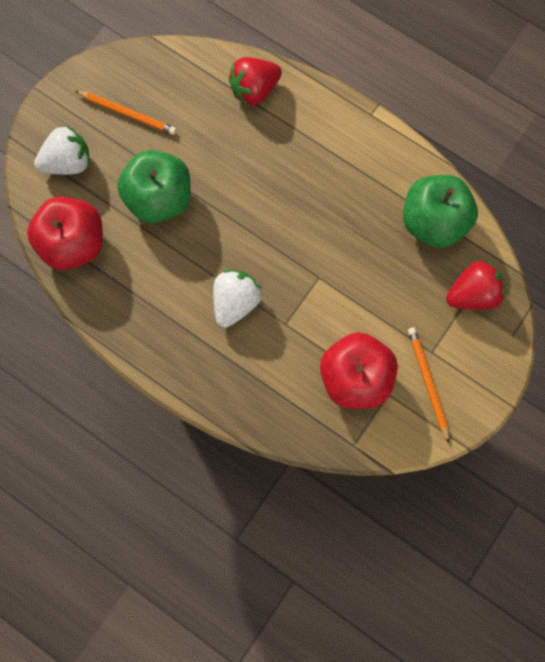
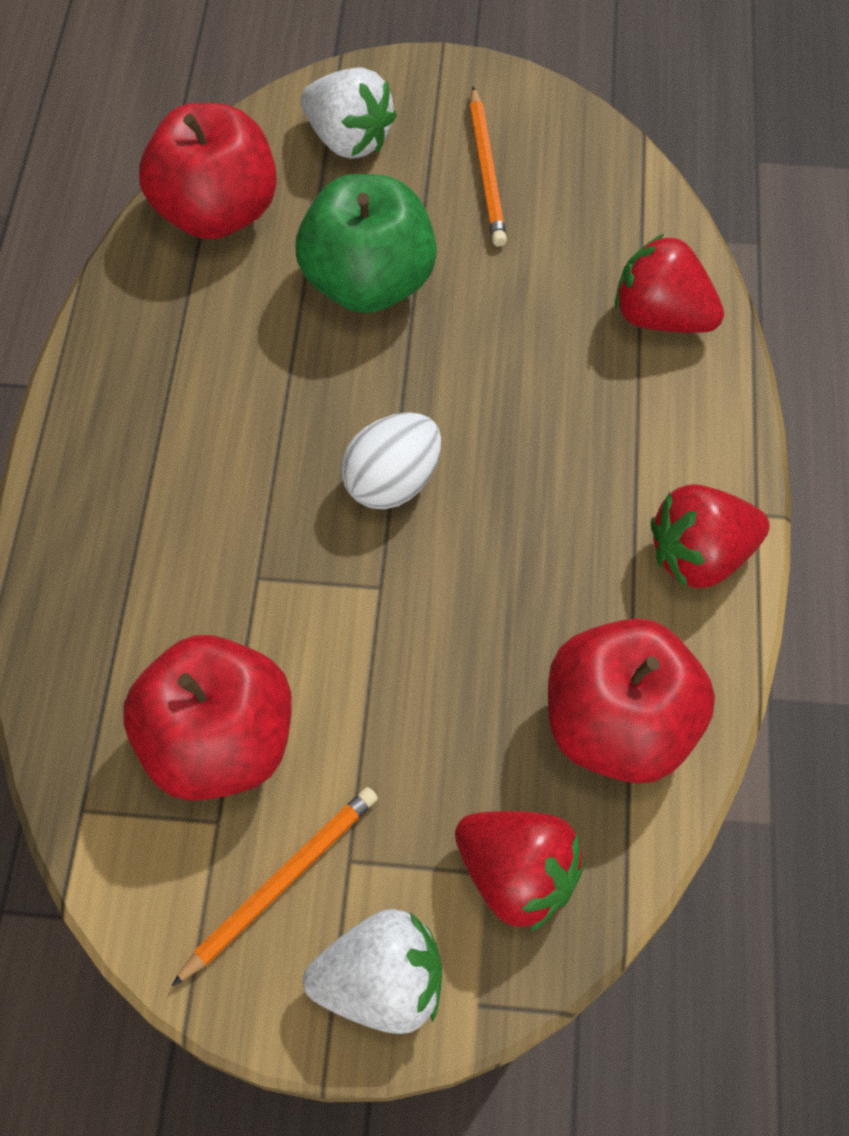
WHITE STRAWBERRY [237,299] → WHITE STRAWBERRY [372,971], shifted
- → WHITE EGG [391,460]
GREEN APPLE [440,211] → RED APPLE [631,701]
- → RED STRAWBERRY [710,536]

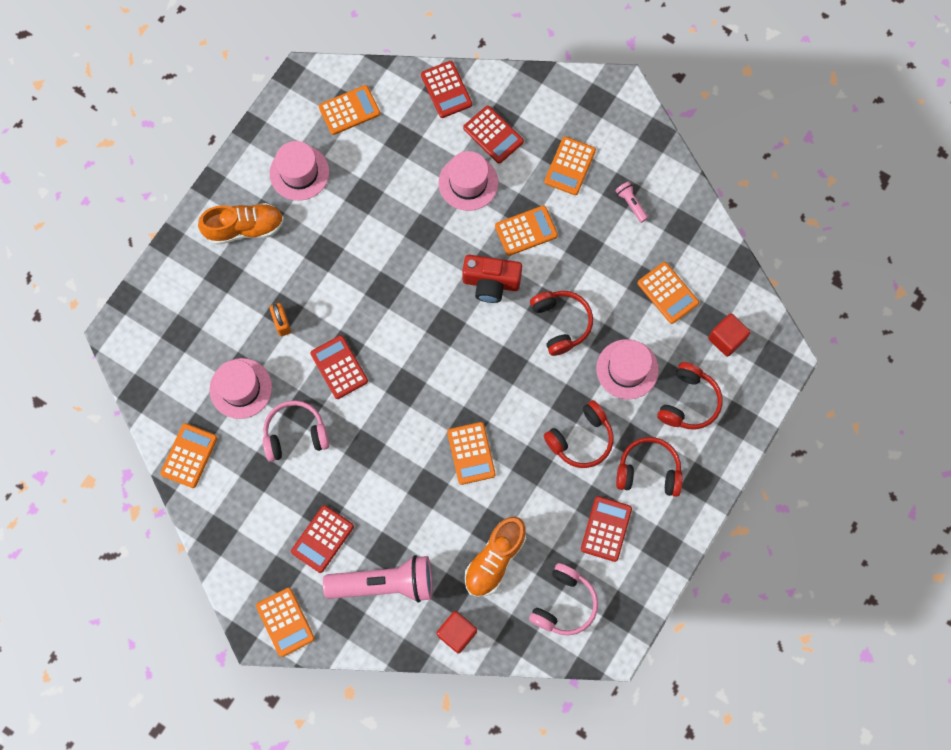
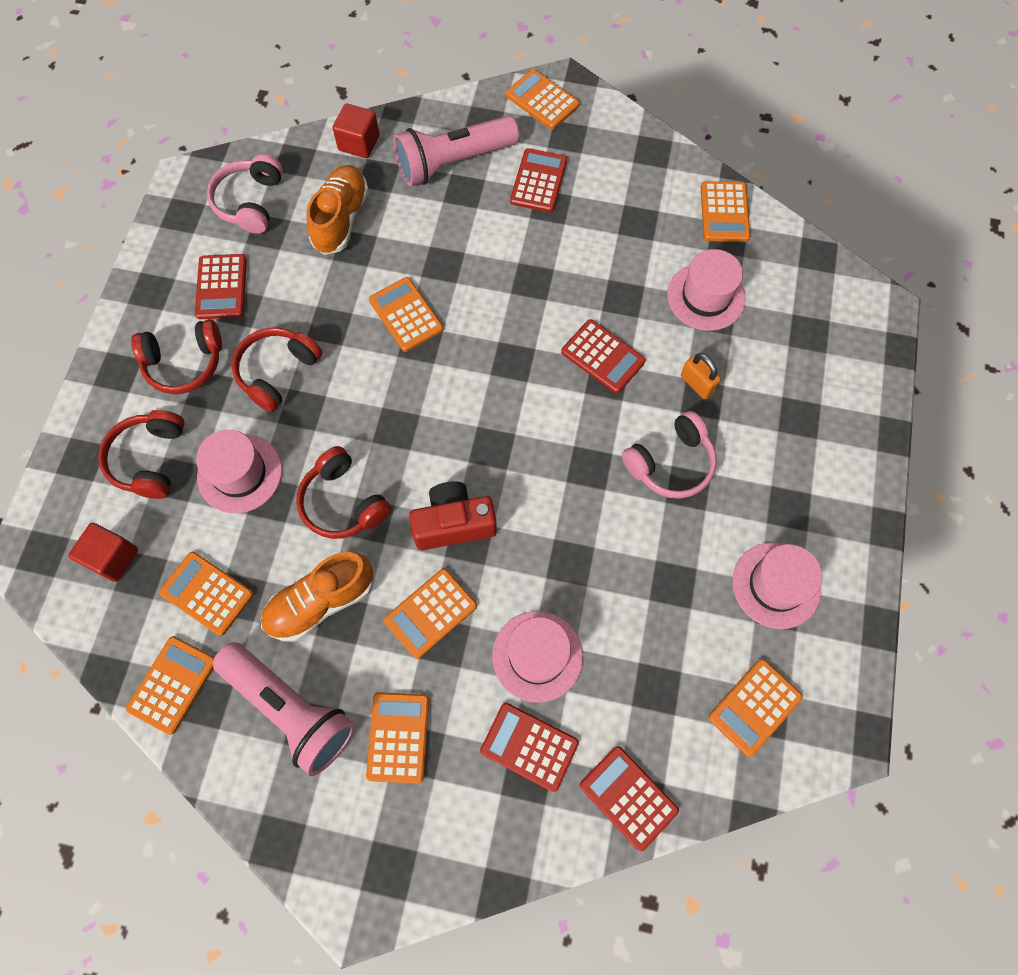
- → ORANGE CALCULATOR [170,685]
PINK FLASHLIGHT [631,202] → PINK FLASHLIGHT [284,709], x2.36
ORANGE SHOE [241,224] → ORANGE SHOE [317,597], shifted
PINK HEADPHONES [296,431] → PINK HEADPHONES [669,455], shifted

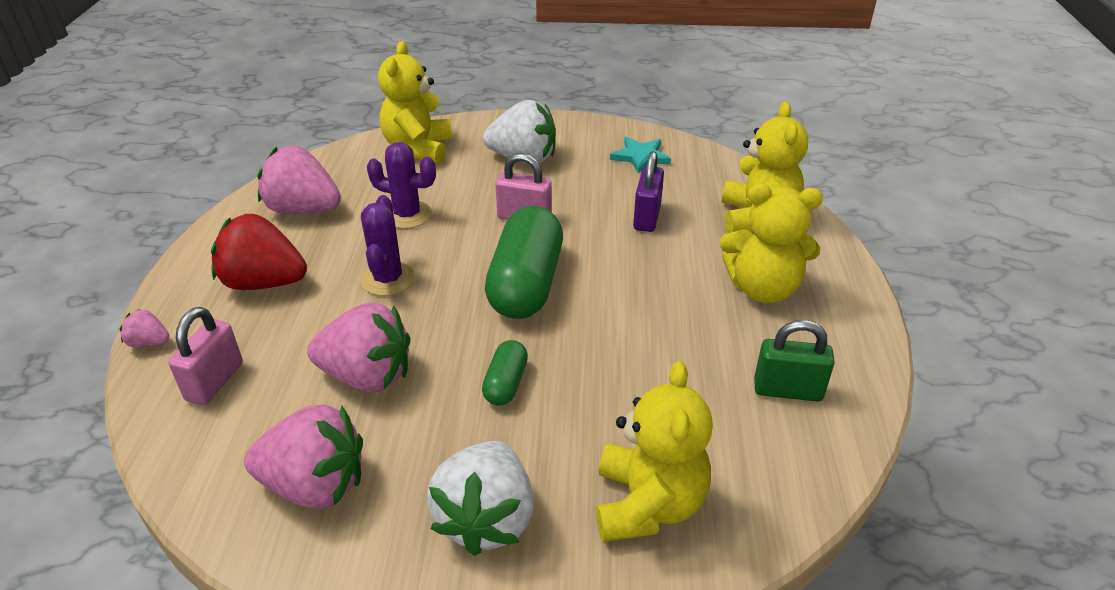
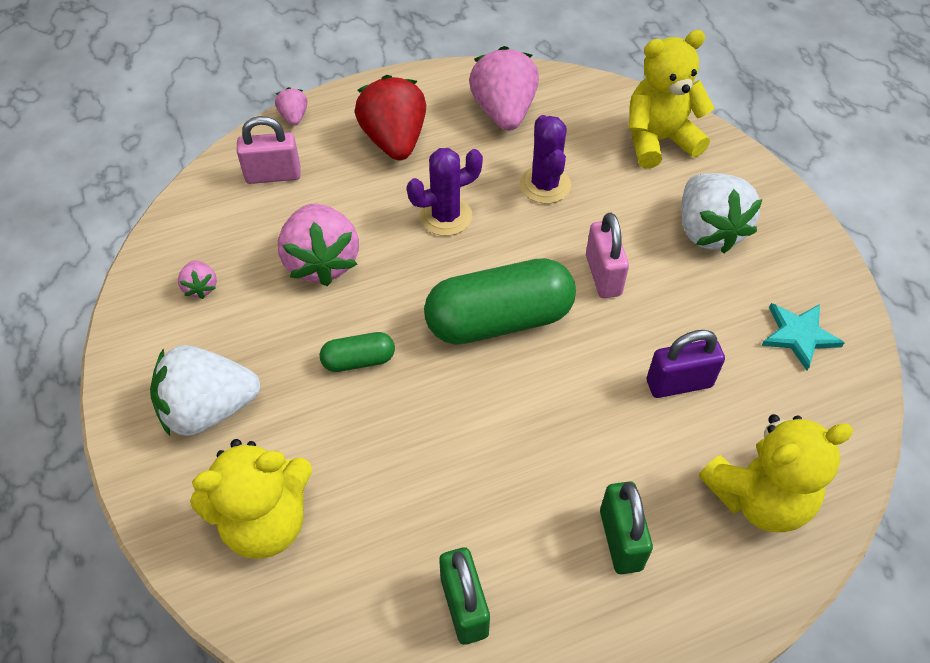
PINK STRAWBERRY [303,456] → PINK STRAWBERRY [197,279], x0.46
YELLOW TEDDY BEAR [771,243] → GREEN PADLOCK [626,527]

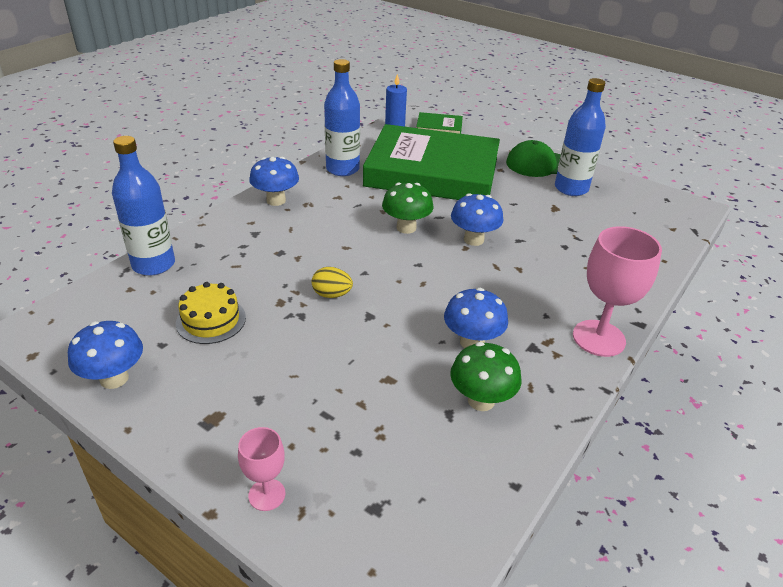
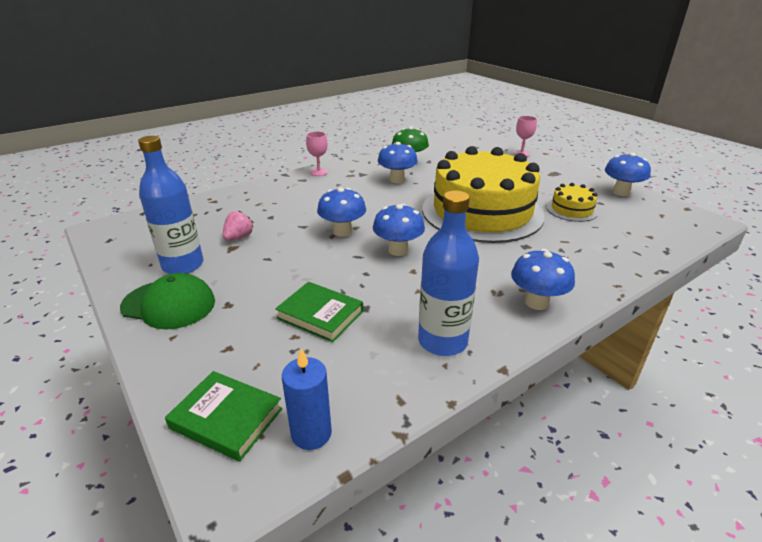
- → PINK STRAWBERRY [238,226]
GREEN BOOK [431,162] → GREEN BOOK [319,312], x0.41
PINK GOBLET [617,291] → PINK GOBLET [317,153], x0.54
GREEN MUSHROOM [407,208] → BLUE MUSHROOM [399,230]
YELLOW EGG [332,282] → YELLOW CAKE [483,194]
BLUE BOTTLE [143,206] → -

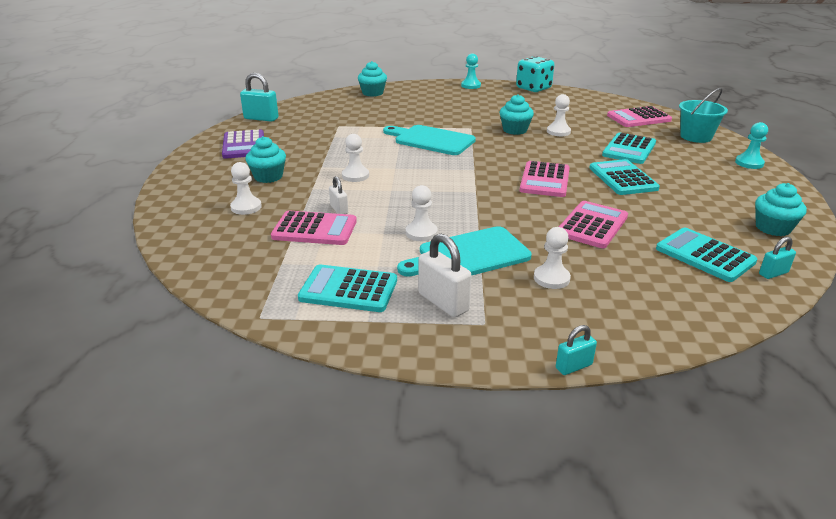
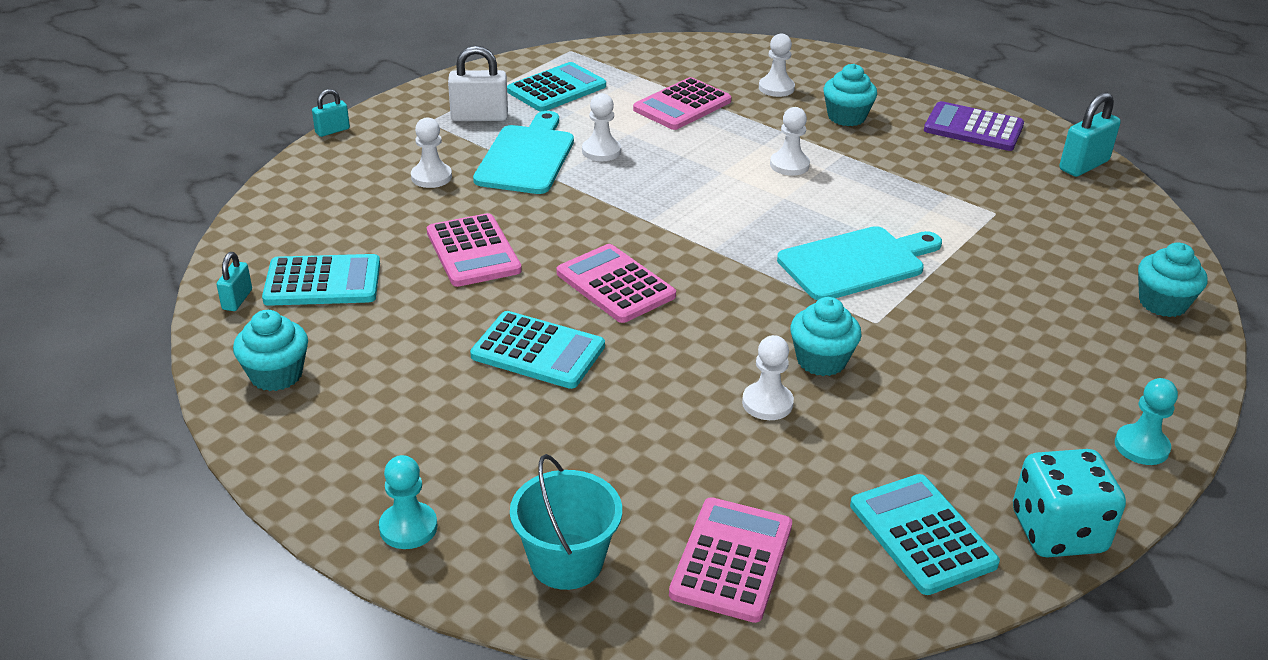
TURQUOISE PADLOCK [576,350] → TURQUOISE PADLOCK [331,113], 45 degrees clockwise
TURQUOISE CALCULATOR [629,148] → TURQUOISE CALCULATOR [925,534], shifted
WHITE PADLOCK [338,195] → -

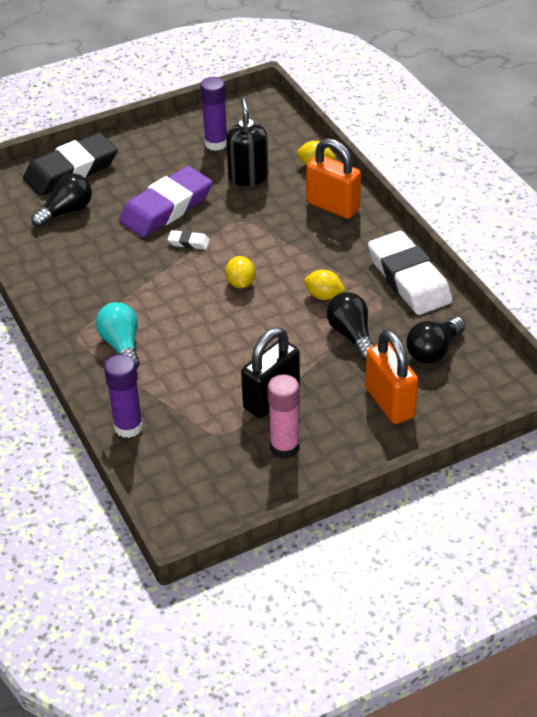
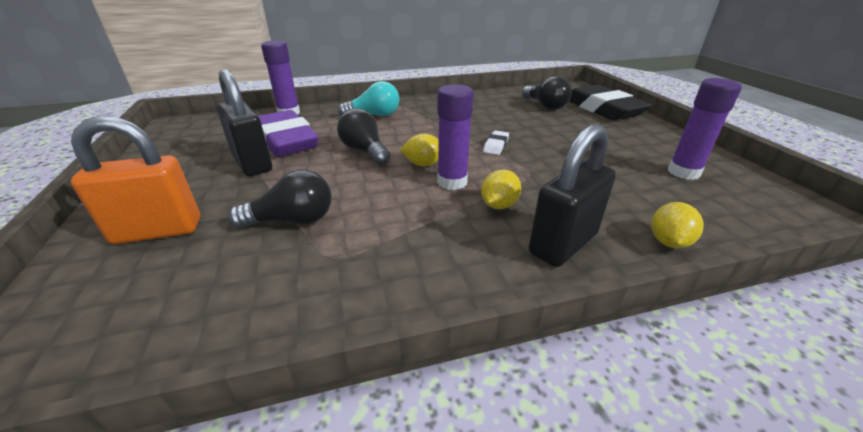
PURPLE ERASER [165,201] → PURPLE ERASER [288,133], shifted
BLACK LIGHT BULB [436,340] → BLACK LIGHT BULB [364,136], shifted
- → PURPLE GLUE STICK [455,137]
YELLOW LEMON [324,285] → YELLOW LEMON [501,189], shifted
ORANGE PADLOCK [333,178] → BLACK PADLOCK [572,195]
BLACK SOAP DISPENSER [247,142] → -
PINK GLUE STICK [283,416] → -
WHITE ERASER [410,273] → -

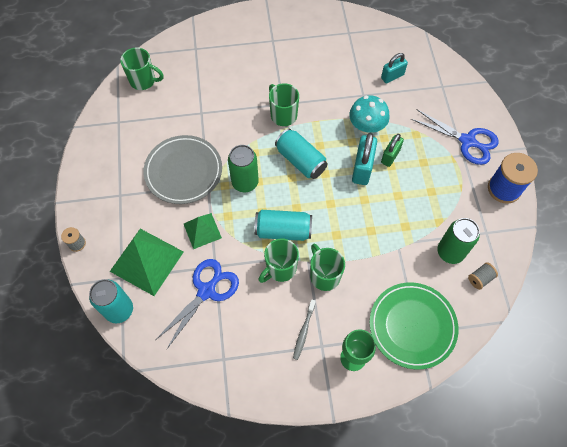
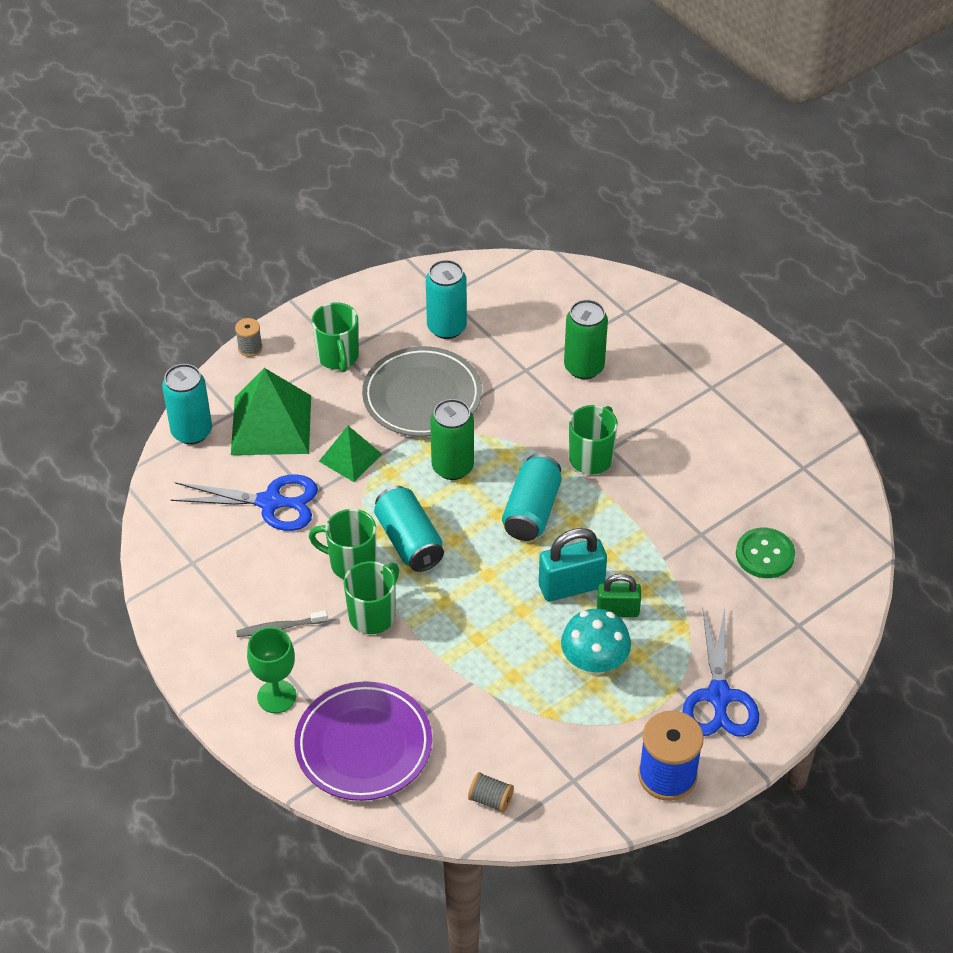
GREEN PLATE [414,326] → PURPLE PLATE [363,741]
GREEN MUG [142,69] → GREEN MUG [335,337], shifted
- → TURQUOISE CAN [446,299]
TURQUOISE MUSHROOM [369,114] → TURQUOISE MUSHROOM [596,642], shifted
GREEN CAN [458,241] → GREEN CAN [586,339], shifted
TURQUOISE PADLOCK [394,68] → GREEN BUTTON [765,553]

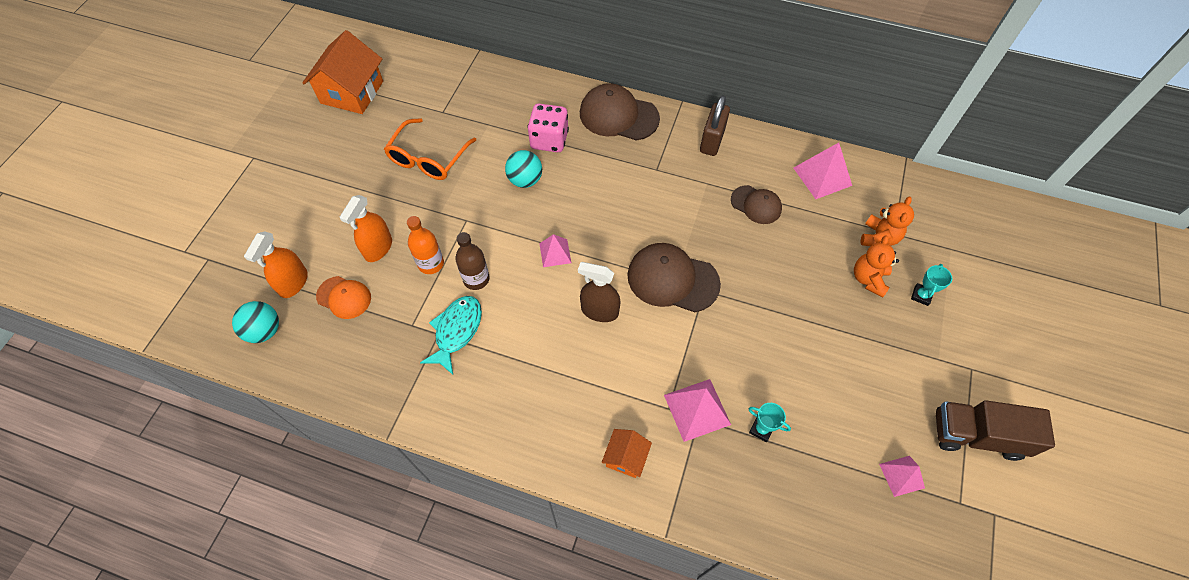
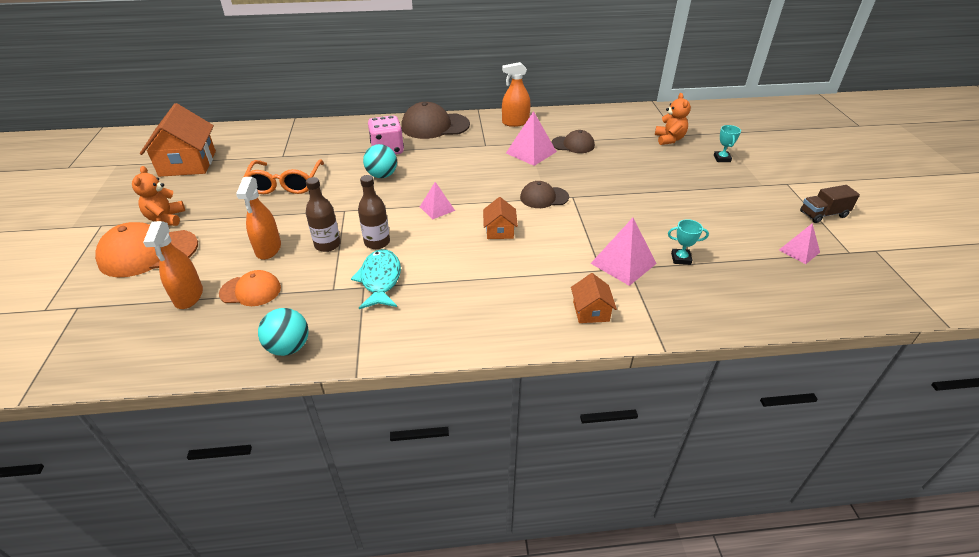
- → ORANGE CAP [146,249]
ORANGE TEDDY BEAR [876,266] → ORANGE TEDDY BEAR [158,196], shifted
TURQUOISE BALL [255,322] → TURQUOISE BALL [283,332], shifted
ORANGE BOTTLE [425,245] → BROWN BOTTLE [323,214]
BROWN SPRAY BOTTLE [599,292] → ORANGE HOUSE [500,218]
BROWN PADLOCK [715,125] → ORANGE SPRAY BOTTLE [516,94]
PINK PYRAMID [823,171] → PINK PYRAMID [531,138], shifted
BROWN CAP [674,277] → BROWN CAP [544,194], x0.60
BROWN TRUCK [995,430] → BROWN TRUCK [830,204], x0.64

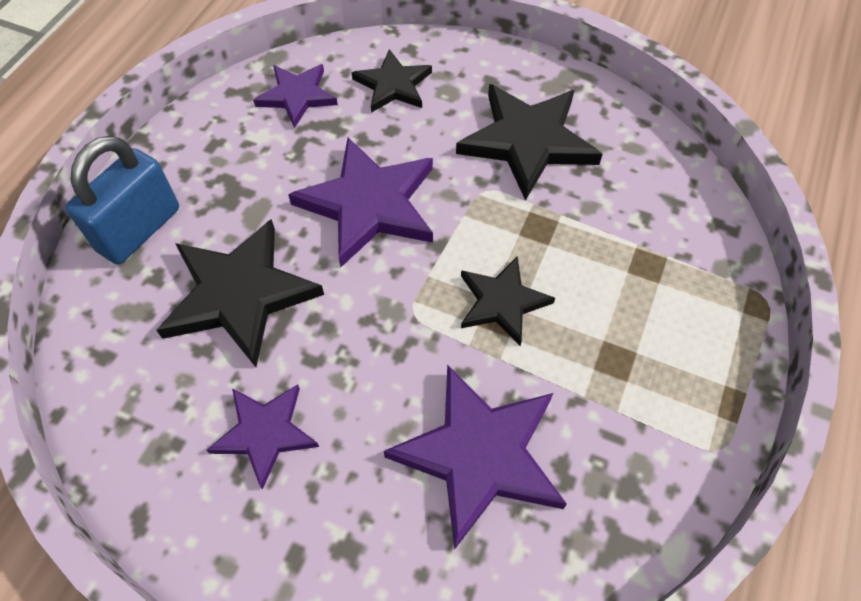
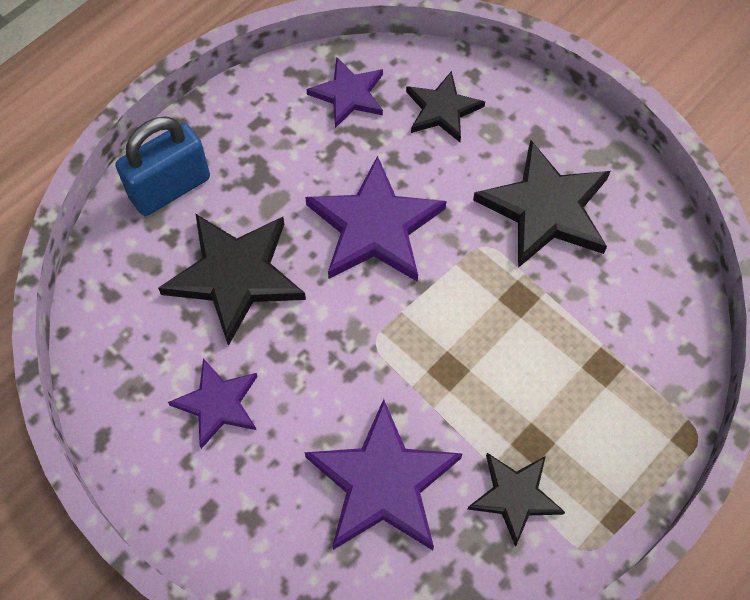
BLACK STAR [508,301] → BLACK STAR [516,500], shifted

